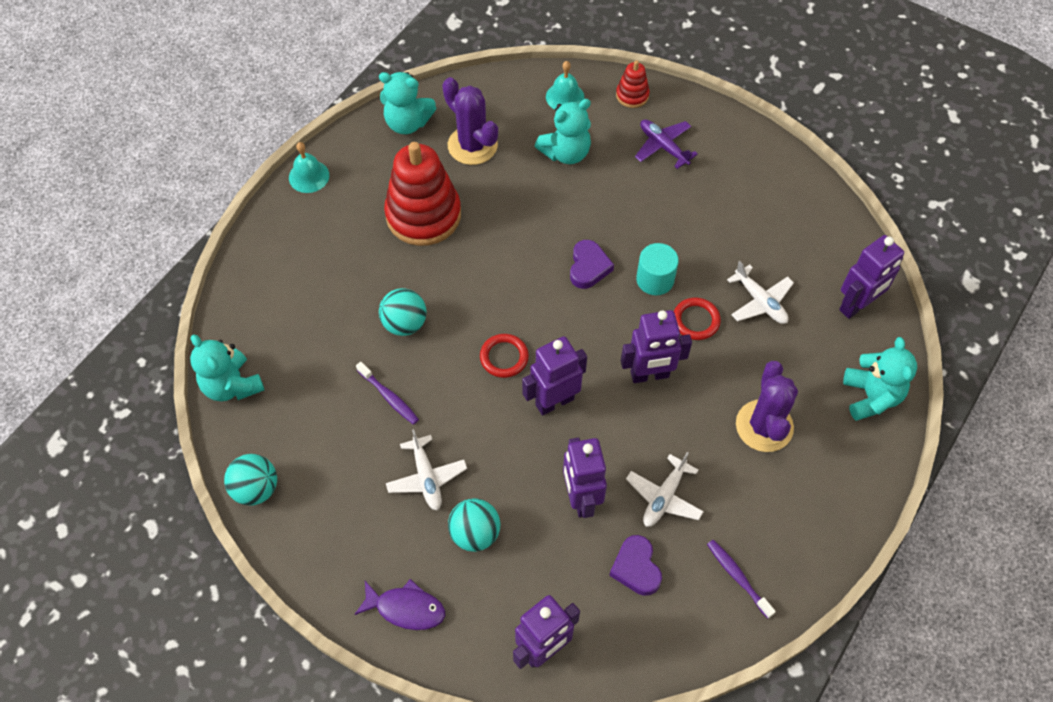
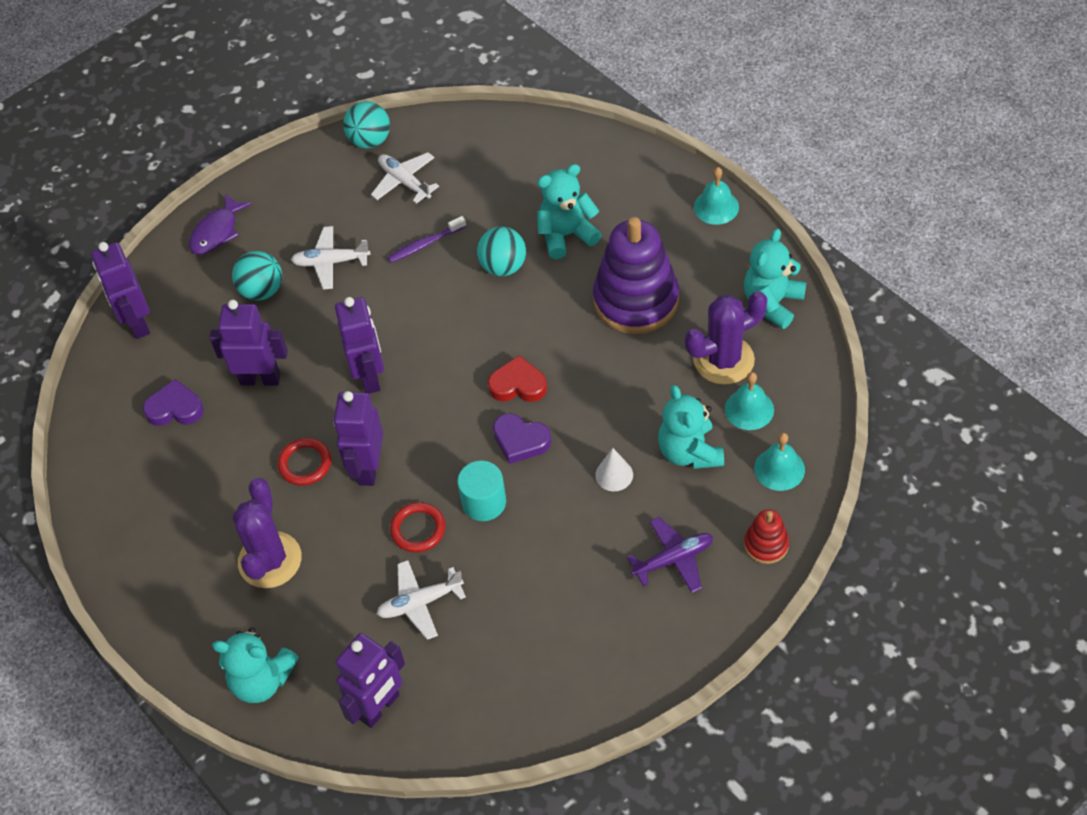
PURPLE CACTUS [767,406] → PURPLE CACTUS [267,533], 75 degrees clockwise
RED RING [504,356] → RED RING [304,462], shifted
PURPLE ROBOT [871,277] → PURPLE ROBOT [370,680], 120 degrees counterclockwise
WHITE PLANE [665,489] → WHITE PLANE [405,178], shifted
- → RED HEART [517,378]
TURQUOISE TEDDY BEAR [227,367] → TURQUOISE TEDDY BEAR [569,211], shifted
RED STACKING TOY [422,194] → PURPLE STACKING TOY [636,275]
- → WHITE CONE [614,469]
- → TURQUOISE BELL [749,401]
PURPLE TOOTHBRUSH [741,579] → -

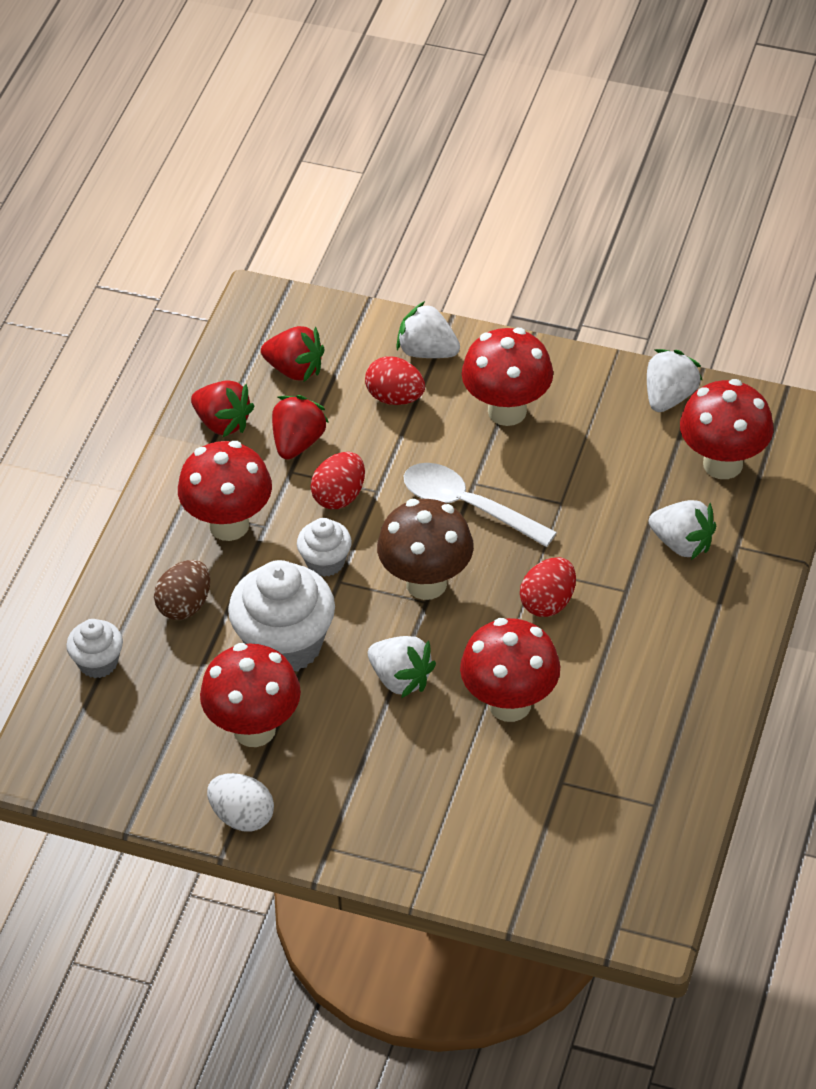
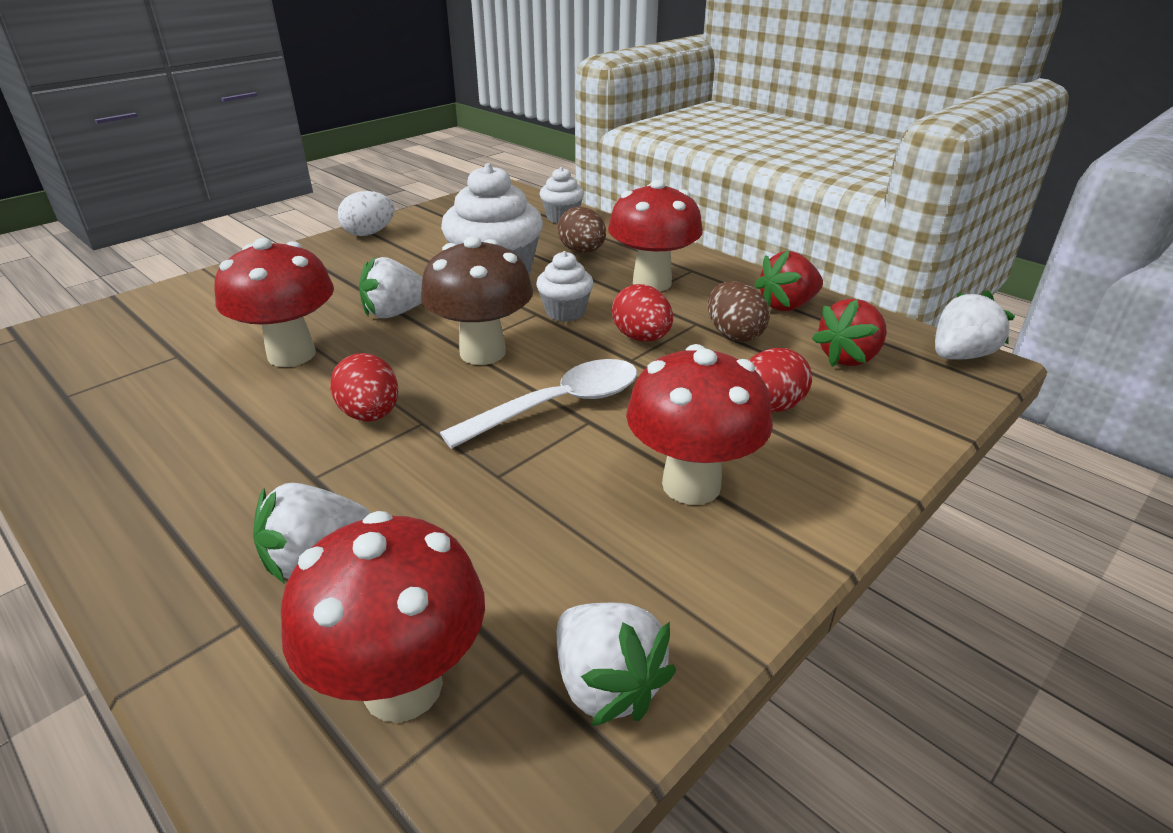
RED STRAWBERRY [300,427] → BROWN EGG [739,311]
WHITE STRAWBERRY [428,329] → WHITE STRAWBERRY [975,325], shifted
RED MUSHROOM [250,695] → -

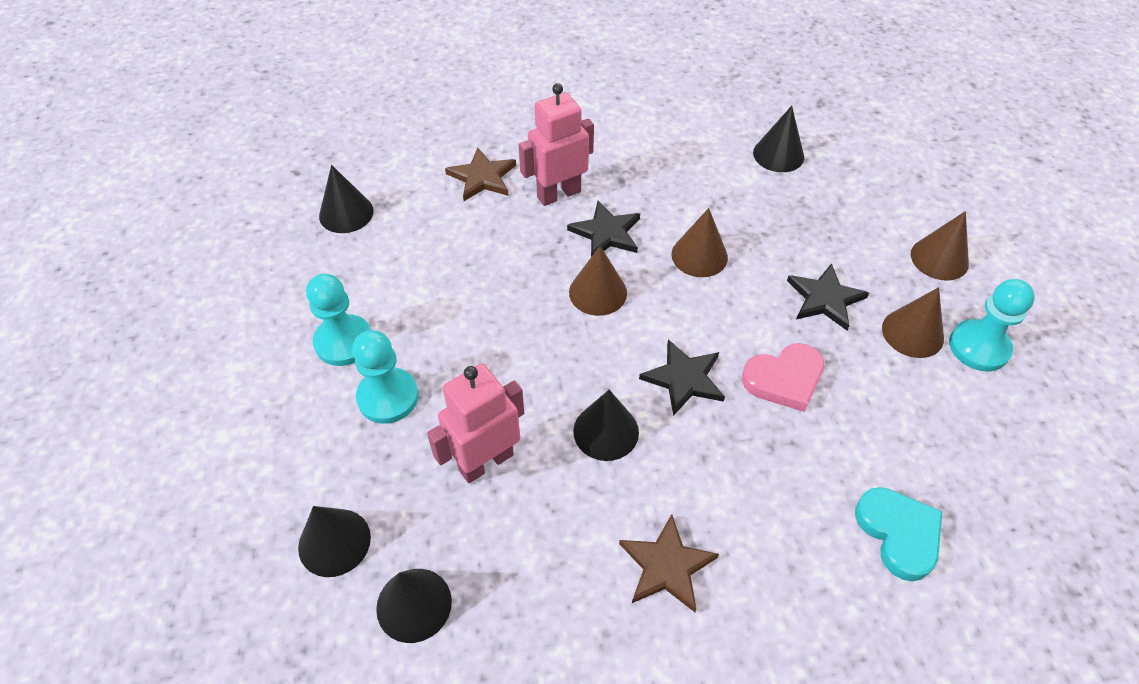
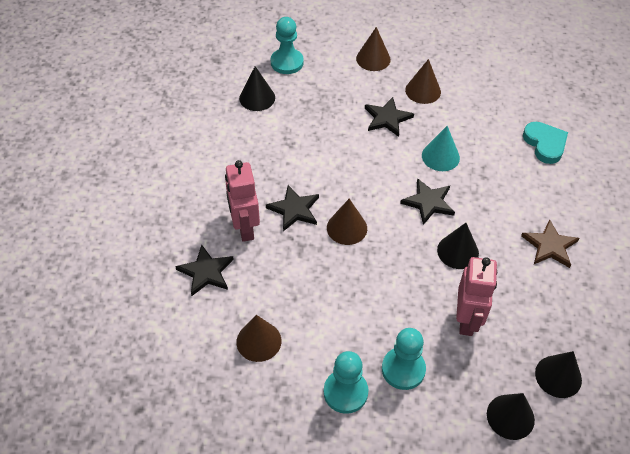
BROWN STAR [480,174] → BLACK STAR [204,270]
BROWN CONE [699,242] → BROWN CONE [258,338], shifted
TURQUOISE PAWN [992,325] → TURQUOISE PAWN [287,45], shifted
PINK HEART [783,377] → TURQUOISE CONE [441,148]
PINK ROBOT [475,423] → PINK ROBOT [476,296], 150 degrees counterclockwise
TURQUOISE HEART [899,534] → TURQUOISE HEART [545,143], 75 degrees clockwise
BLACK CONE [346,199] → -

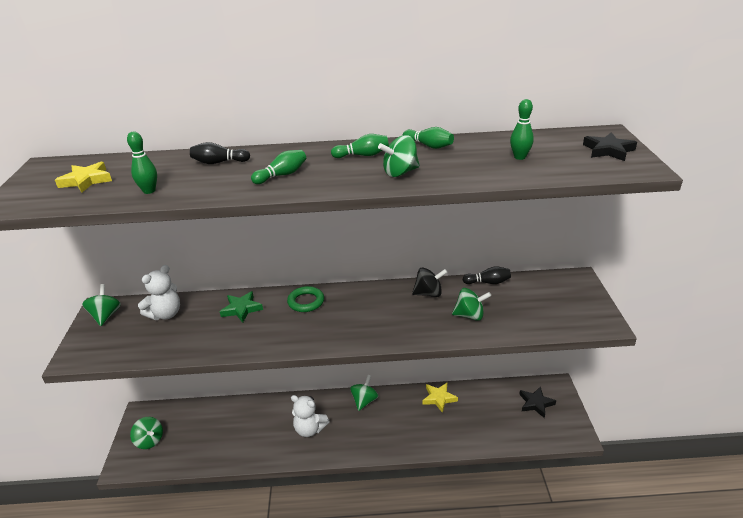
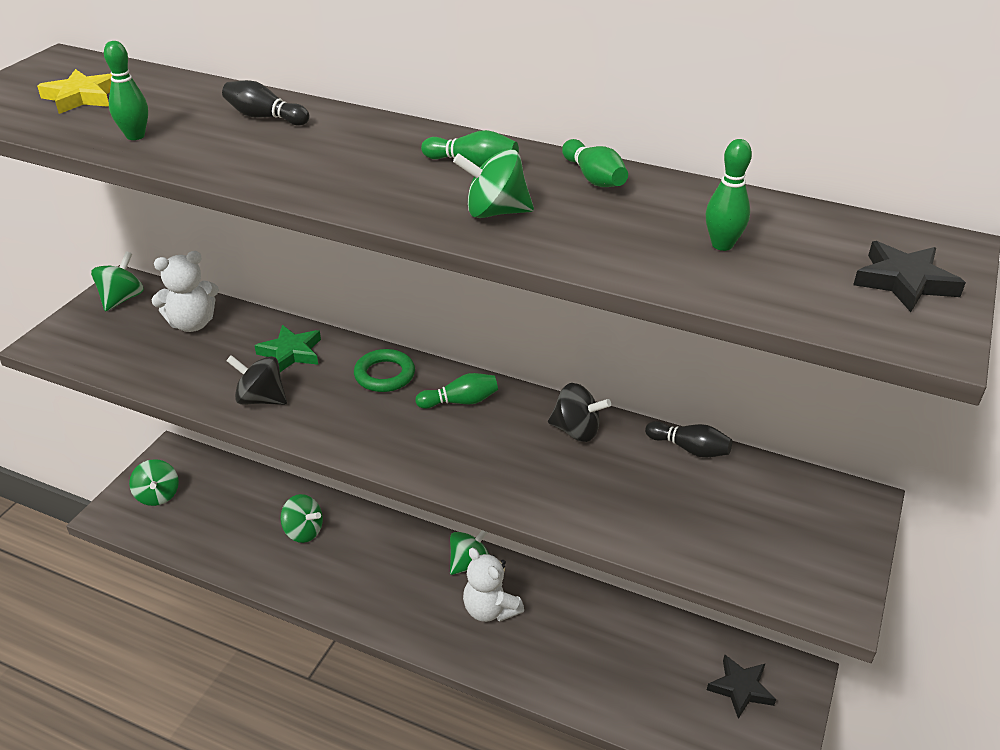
- → BLACK SPINNING TOP [256,380]
GREEN SPINNING TOP [471,304] → GREEN SPINNING TOP [301,518], shifted
GREEN BOWLING PIN [278,167] → GREEN BOWLING PIN [456,391], shifted
WHITE TEDDY BEAR [310,416] → WHITE TEDDY BEAR [493,585], shifted
YELLOW STAR [440,398] → -

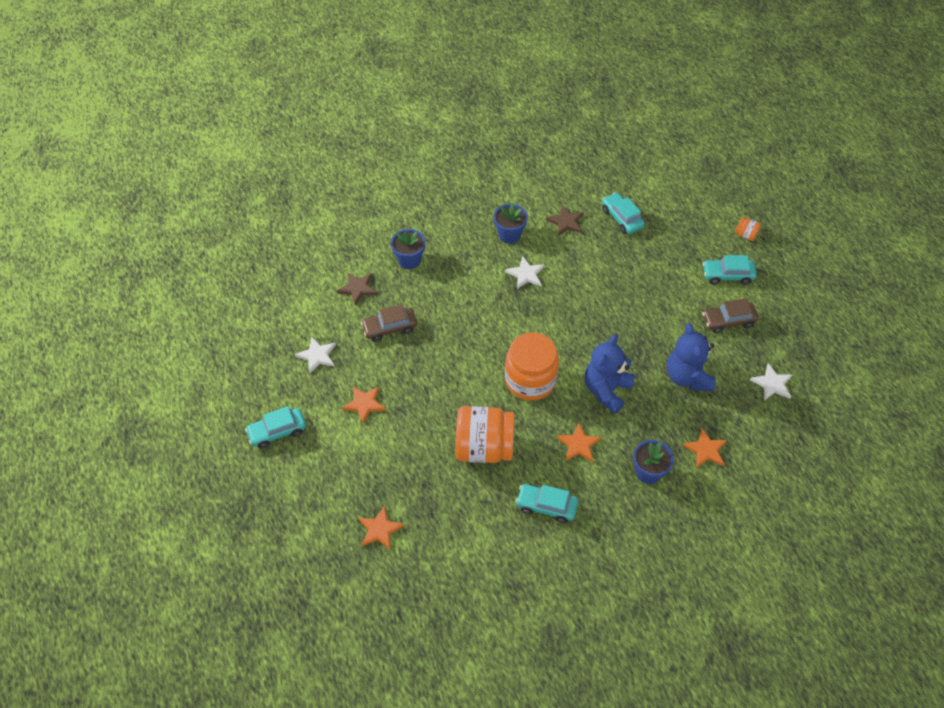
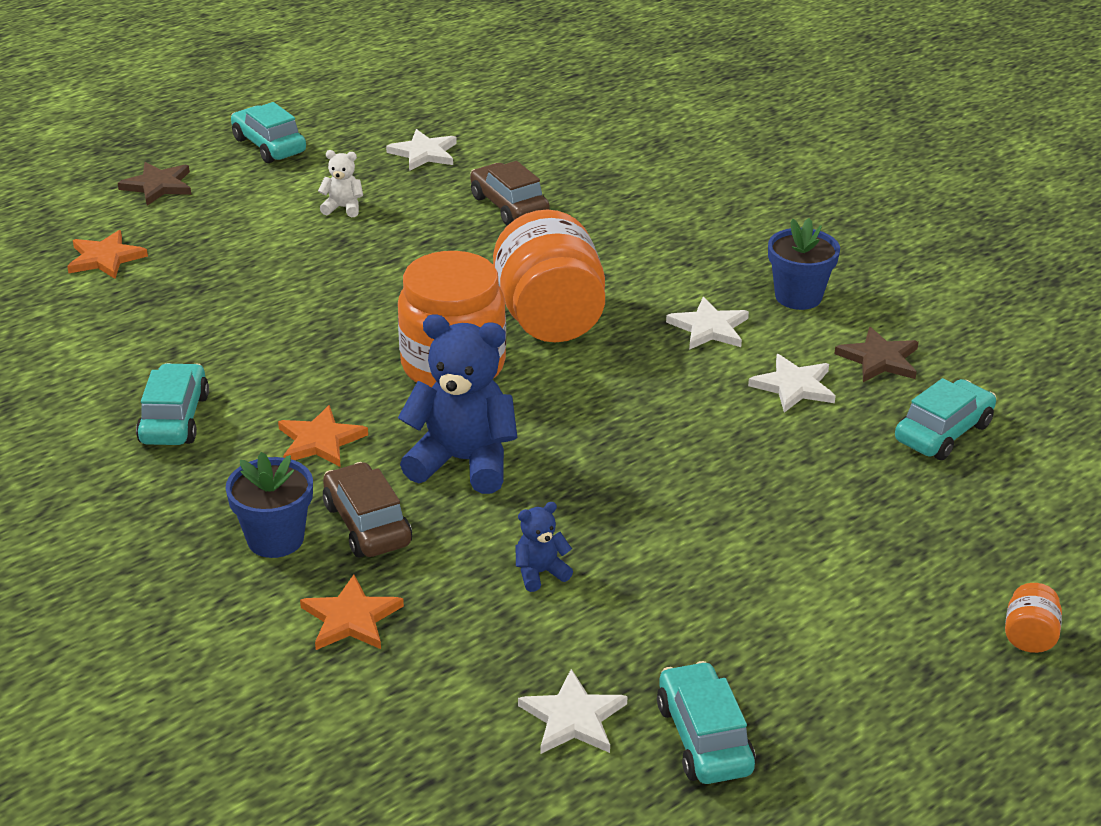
BROWN STAR [357,289] → BROWN STAR [154,184], shifted
ORANGE STAR [364,404] → WHITE TEDDY BEAR [340,183]
BROWN CAR [730,315] → BROWN CAR [367,510], shifted
ORANGE JAR [485,434] → ORANGE JAR [549,276], shifted
BLUE TEDDY BEAR [691,357] → BLUE TEDDY BEAR [544,547], x0.47
TURQUOISE CAR [730,270] → TURQUOISE CAR [706,722], shifted
- → WHITE STAR [792,383]
BLUE FLOWER POT [408,249] → -

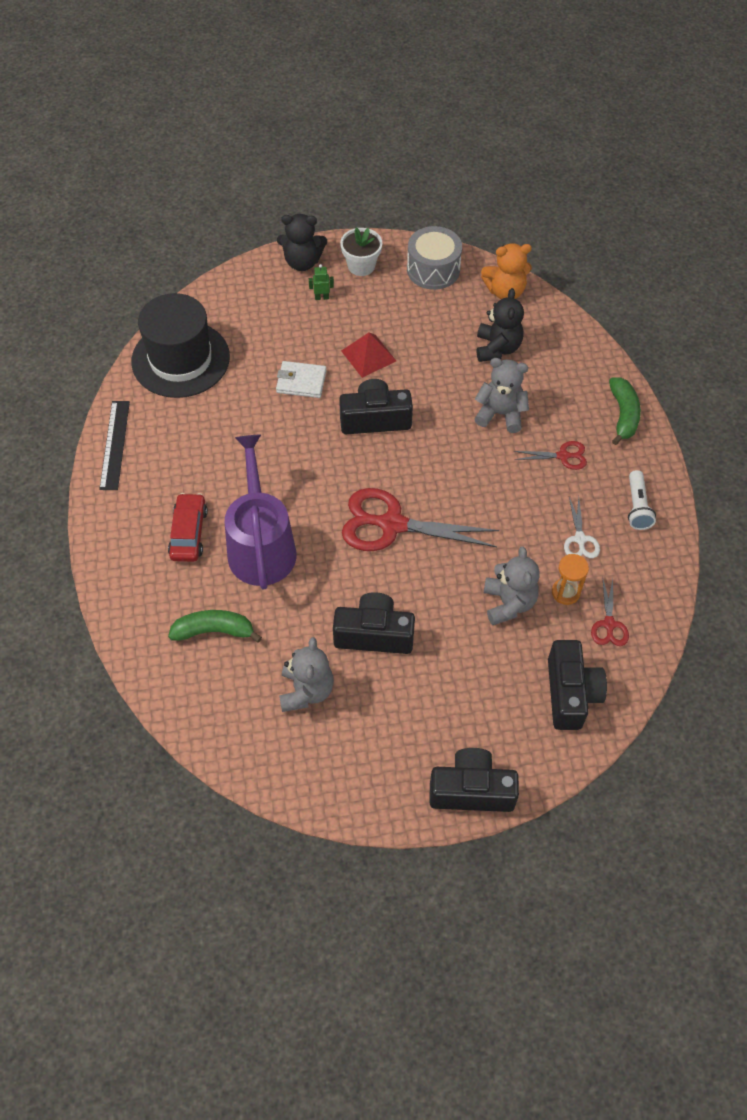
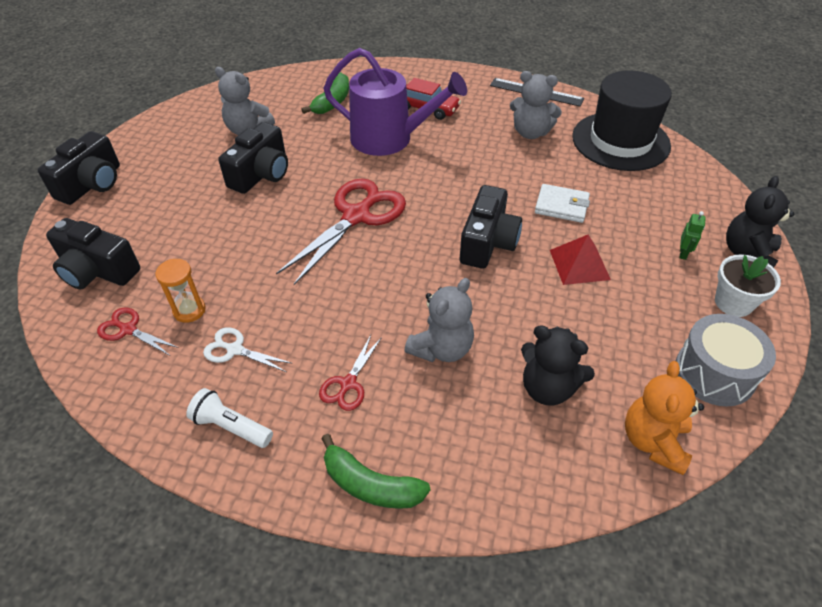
GREY TEDDY BEAR [512,585] → GREY TEDDY BEAR [536,105], shifted
WHITE WALLET [301,379] → WHITE WALLET [562,203], 75 degrees clockwise

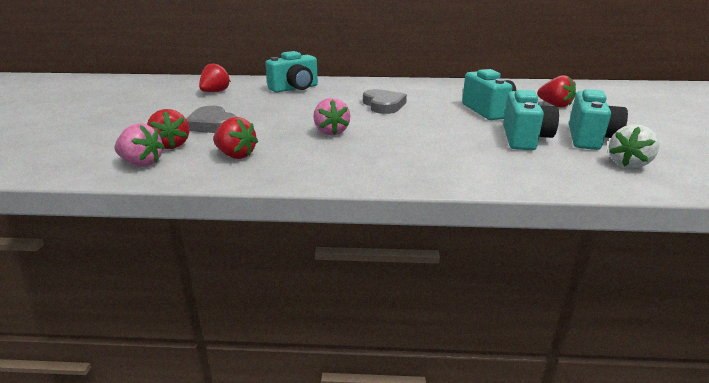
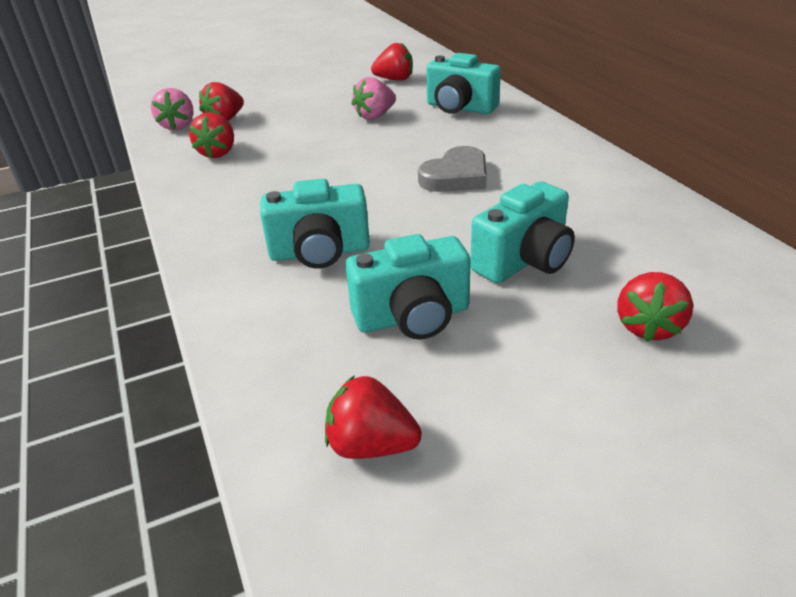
TURQUOISE CAMERA [598,119] → TURQUOISE CAMERA [315,224], shifted
WHITE STRAWBERRY [634,146] → RED STRAWBERRY [373,417]
PINK STRAWBERRY [331,116] → PINK STRAWBERRY [374,98], shifted
GREY HEART [211,119] → -

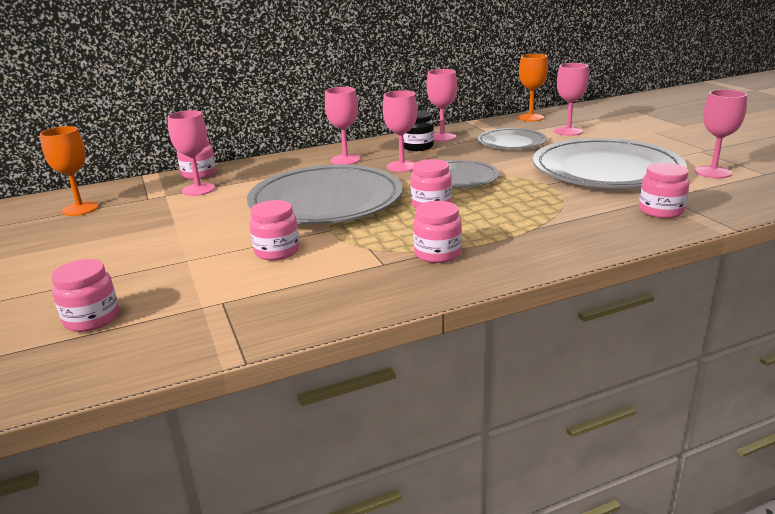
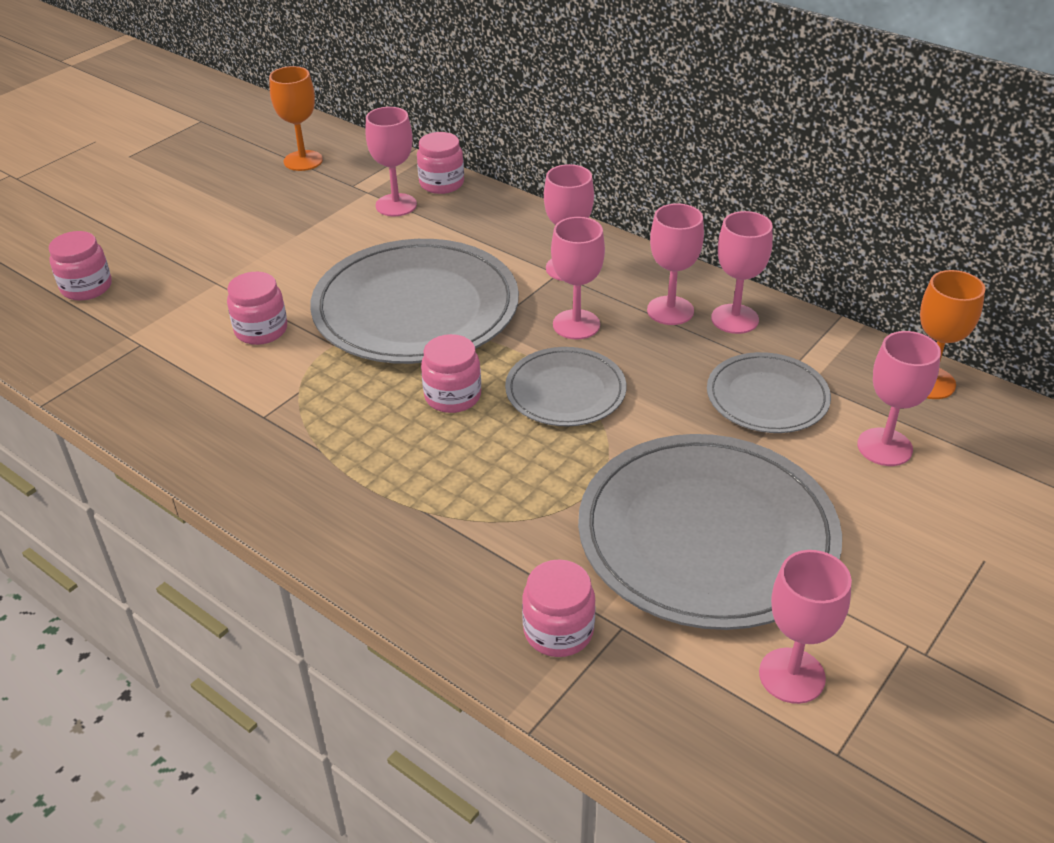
BLACK JAR [418,130] → PINK GOBLET [675,264]
PINK JAR [437,232] → -

